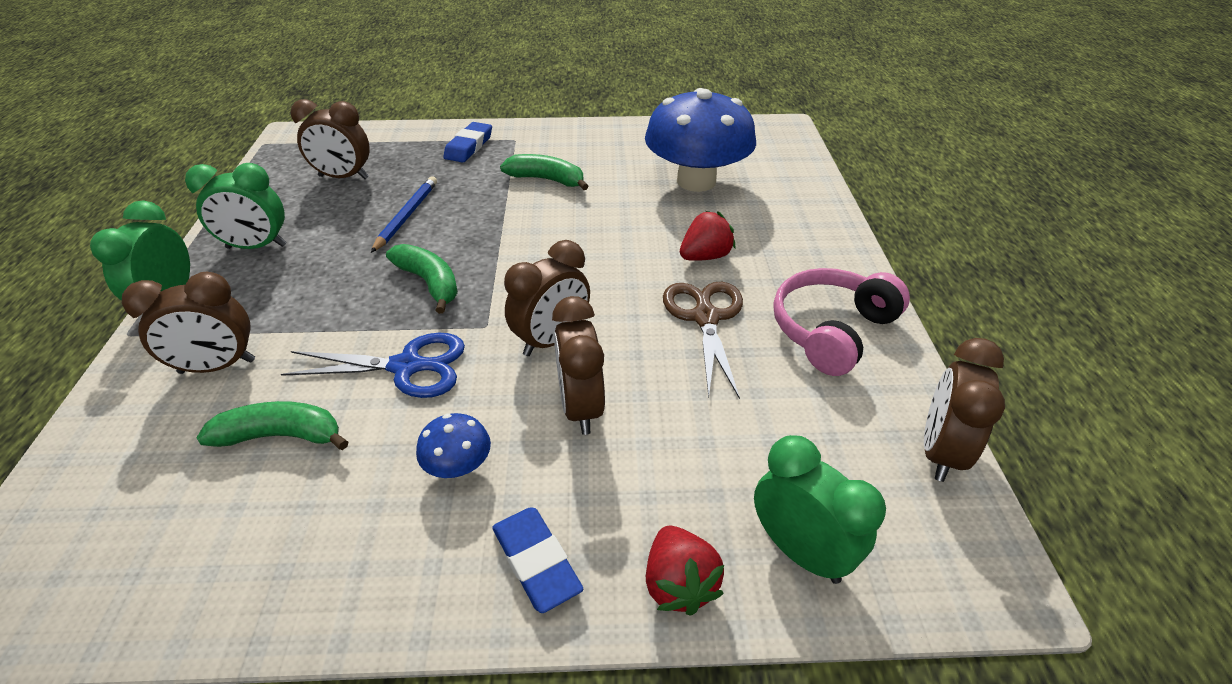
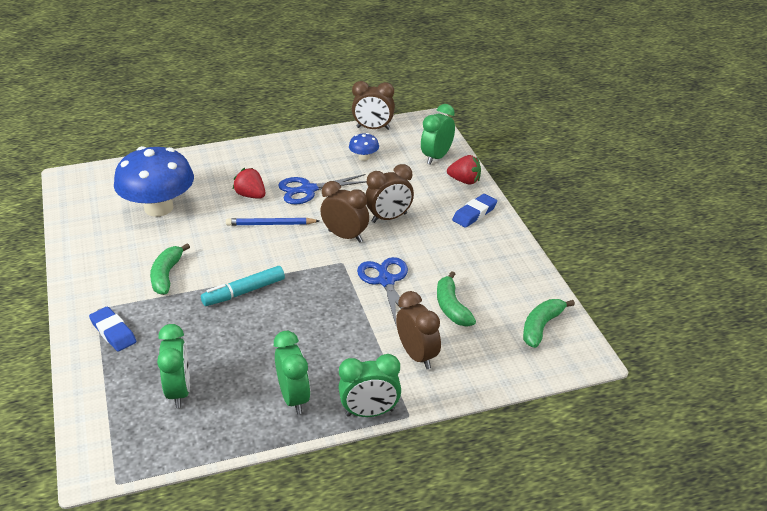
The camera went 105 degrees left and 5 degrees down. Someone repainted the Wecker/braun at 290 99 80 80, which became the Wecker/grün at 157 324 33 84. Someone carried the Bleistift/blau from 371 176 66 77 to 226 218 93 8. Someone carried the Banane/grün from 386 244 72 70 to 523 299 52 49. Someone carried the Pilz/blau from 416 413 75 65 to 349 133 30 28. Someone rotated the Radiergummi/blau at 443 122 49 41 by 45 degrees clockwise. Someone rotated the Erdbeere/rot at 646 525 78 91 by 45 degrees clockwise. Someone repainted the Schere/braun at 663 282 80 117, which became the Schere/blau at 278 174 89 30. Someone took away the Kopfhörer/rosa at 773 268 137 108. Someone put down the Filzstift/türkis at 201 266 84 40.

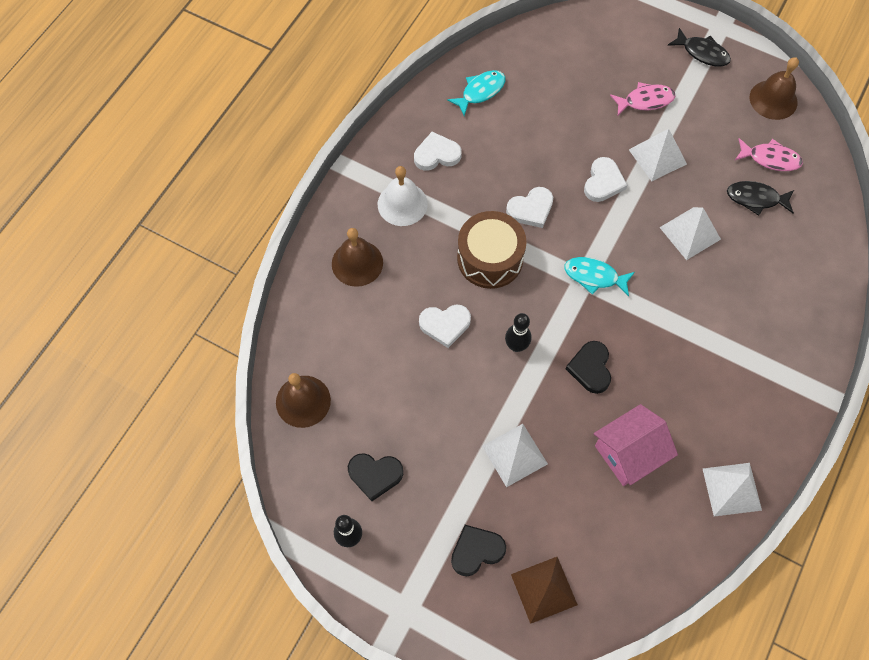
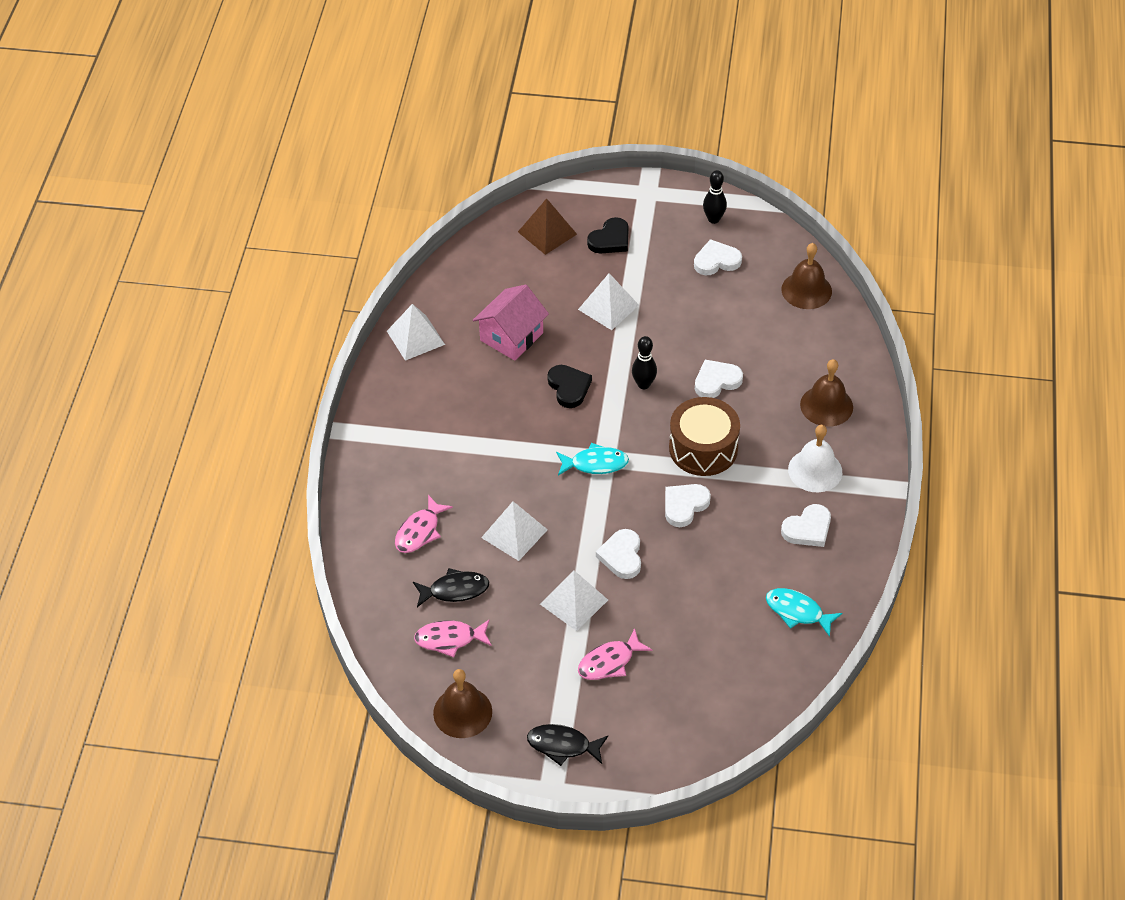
The camera went 160 degrees right and 15 degrees down. Someone repainted the Herz/schwarz at 348 453 55 48, which became the Herz/weiß at 694 239 48 36. Someone rotated the Fisch/türkis at 447 70 58 46 by 90 degrees clockwise. Someone put down the Fisch/rosa at 395 495 58 58.

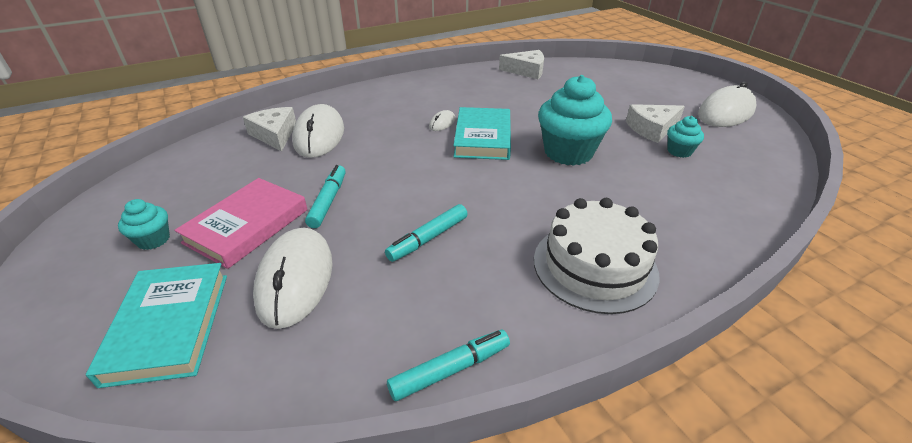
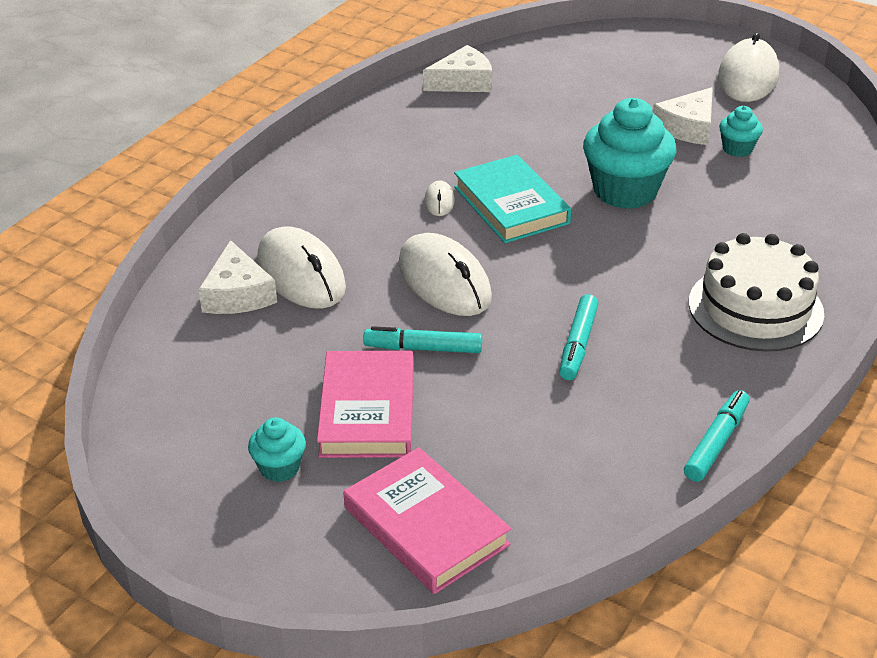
The camera went 30 degrees left and 0 degrees up. Someone repainted the Buch/türkis at 86 263 141 125, which became the Buch/rosa at 343 447 168 147. Someone rotated the Käse/weiß at 243 107 53 45 by 135 degrees counterclockwise. Someone carried the Computermaus/weiß from 253 227 80 102 to 398 233 94 83. Someone rotated the Filzstift/türkis at 305 165 41 63 by 60 degrees counterclockwise.

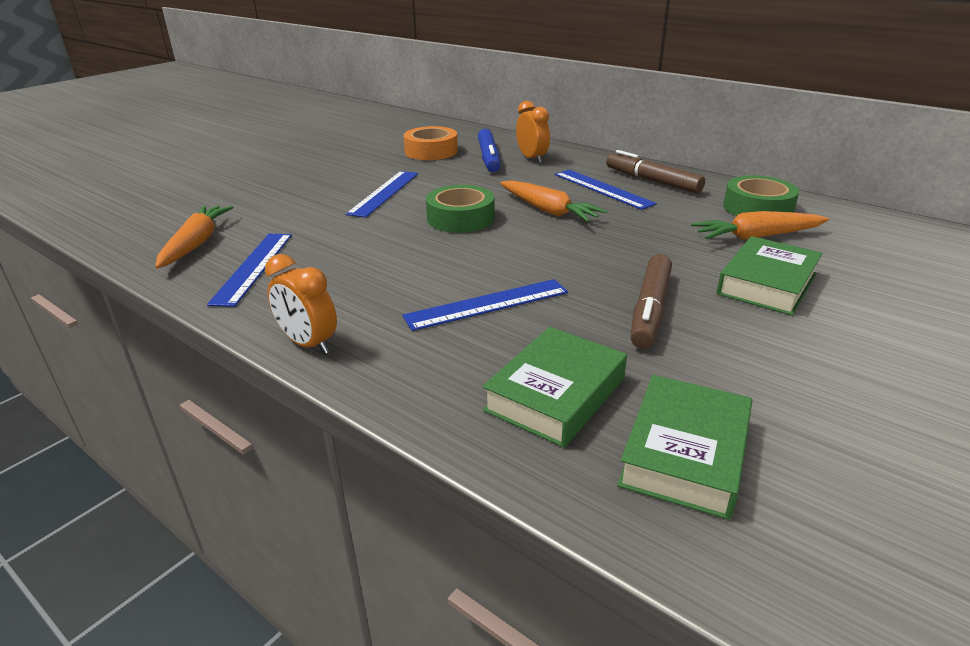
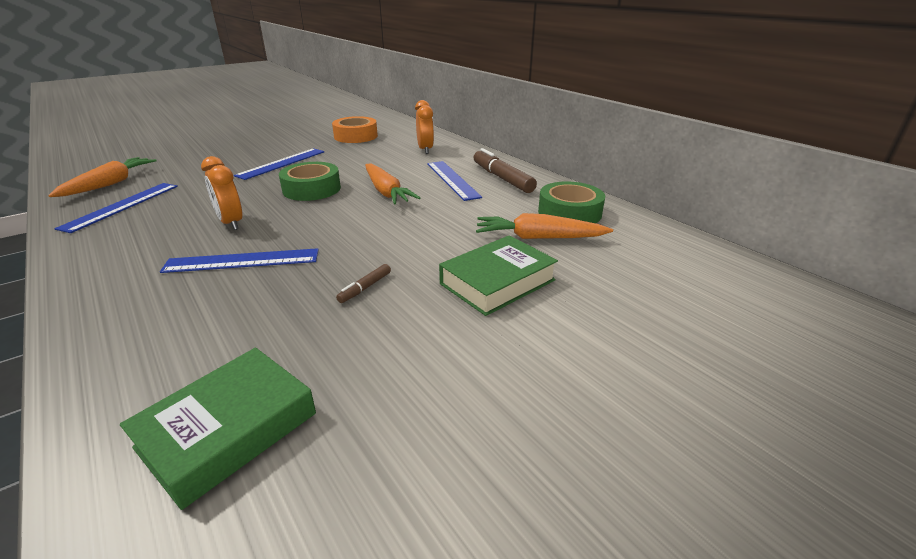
The camera went 15 degrees right and 0 degrees up. Someone carried the Wecker/orange from 265 254 72 100 to 201 156 41 74. Someone took away the Filzstift/blau at 478 129 23 43. Someone took away the Buch/grün at 482 327 145 121. Someone scaled the Filzstift/braun at 630 254 42 94 by 0.47.

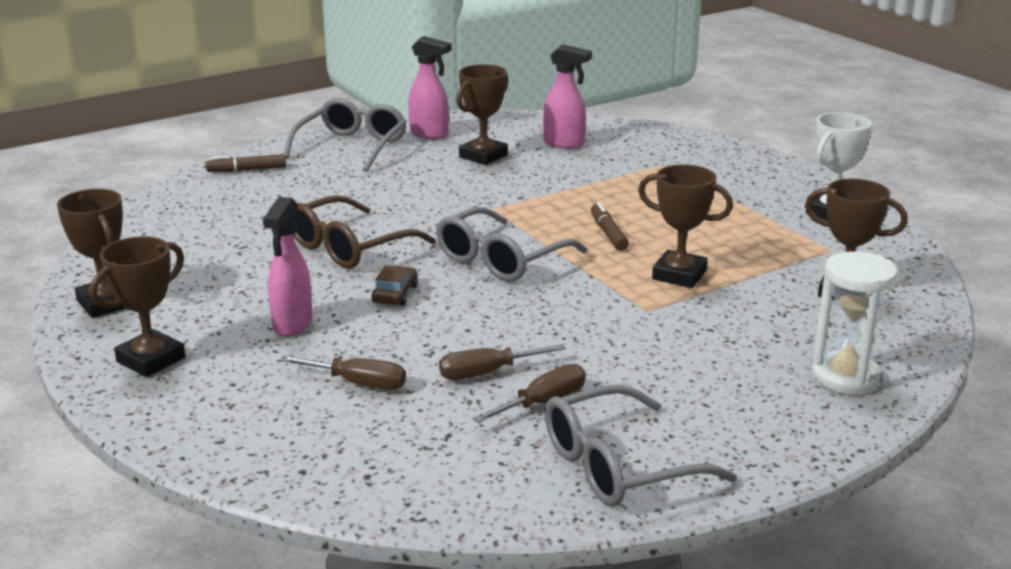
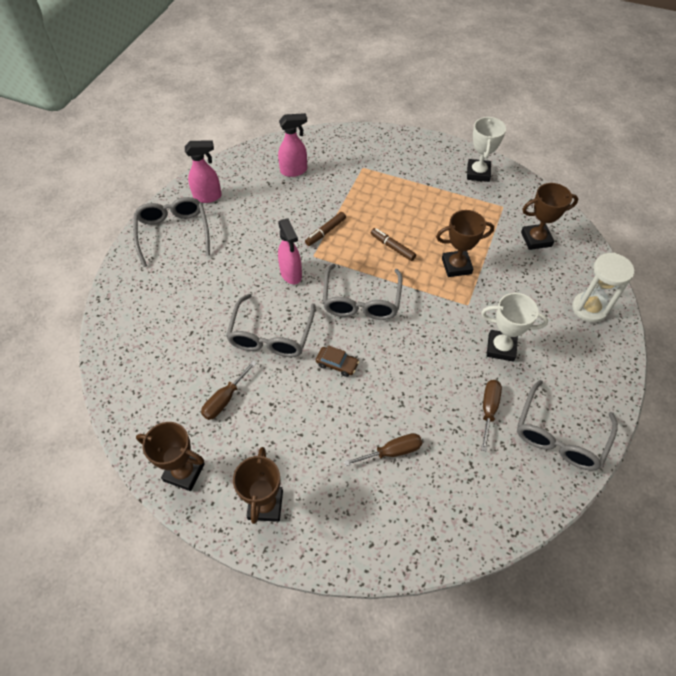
The camera went 35 degrees left and 30 degrees up. Someone carried the Filzstift/braun from 206 154 80 18 to 305 212 41 34. Someone carried the Sprühflasche/rosa from 263 197 49 139 to 278 218 24 66. Someone repainted the Brille/braun at 293 195 143 74, which became the Brille/grau at 226 294 89 63. Someone rotated the Auto/braun at 371 265 47 41 by 135 degrees clockwise. Someone carried the Schraubenzieher/braun from 439 344 127 36 to 201 361 56 59. Someone took away the Pokal/braun at 456 64 52 101. Someone put down the Pokal/weiß at 481 293 67 69.

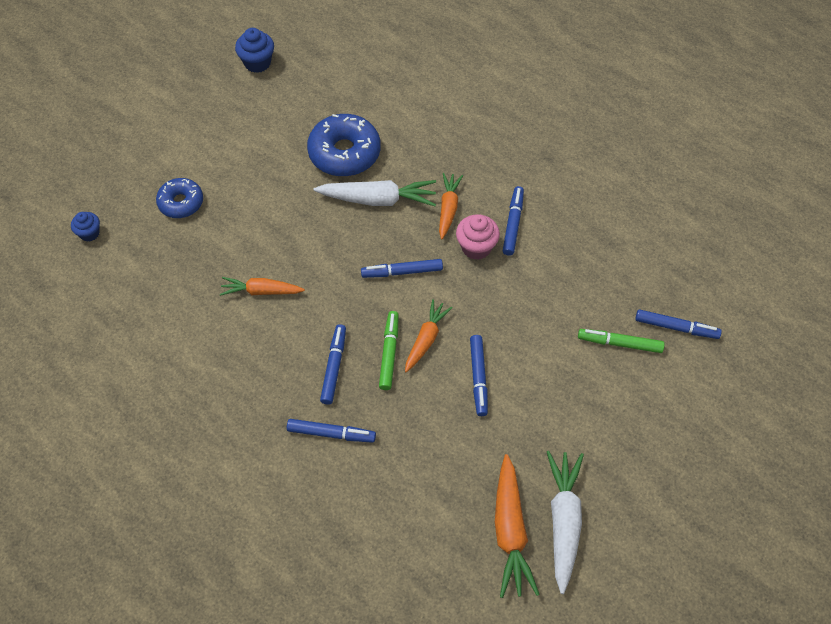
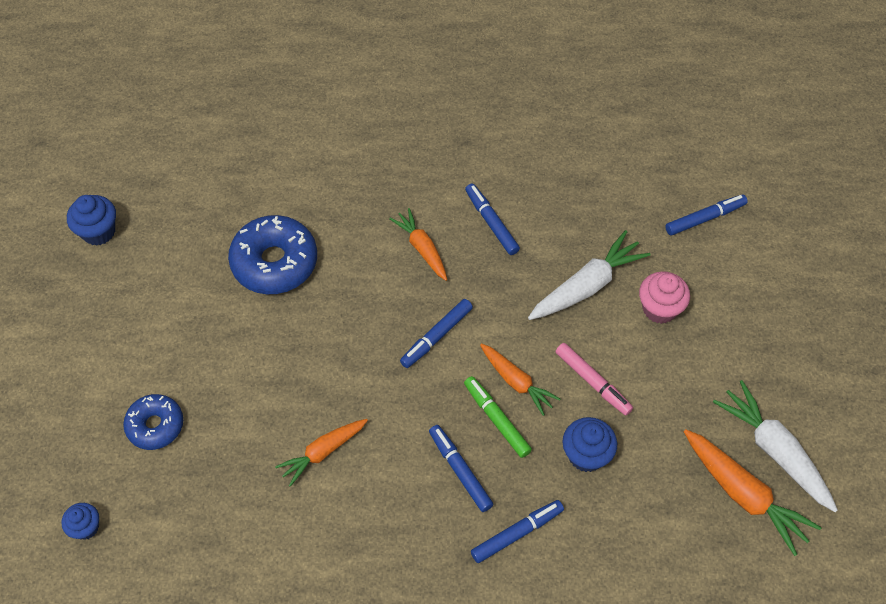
The camera went 40 degrees left and 0 degrees up. Someone carried the Karotte/weiß from 314 180 122 26 to 528 230 123 90. Someone rotated the Karotte/orange at 405 299 48 73 by 150 degrees clockwise. Someone carried the Muffin/rosa from 456 214 44 46 to 639 271 51 53. Someone repainted the Filzstift/blau at 470 335 18 81, which became the Filzstift/rosa at 555 343 78 73. Someone took away the Filzstift/grün at 578 329 87 24. Someone put down the Muffin/blau at 562 417 55 55.

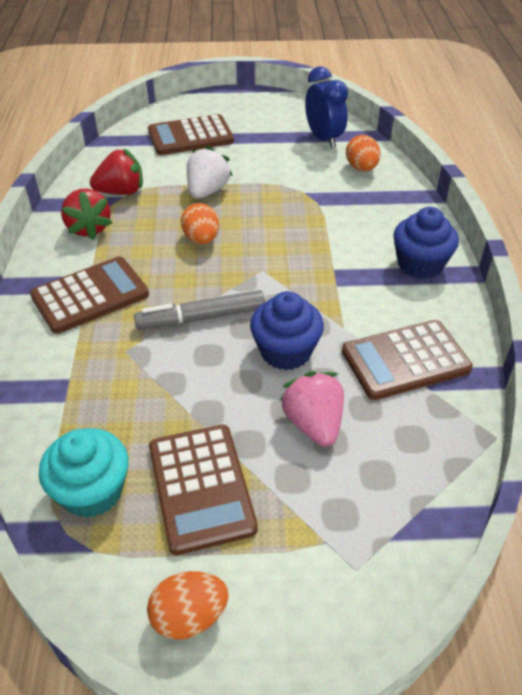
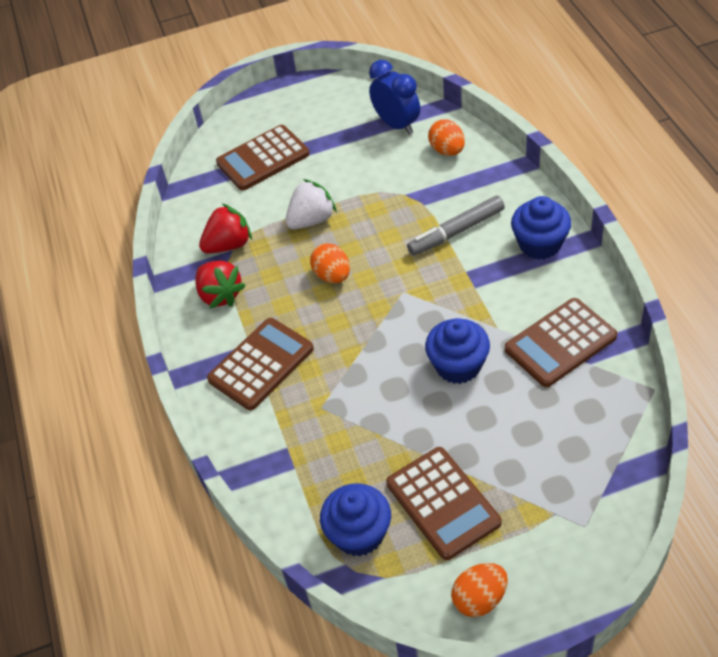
The camera went 10 degrees left and 5 degrees up. Someone repainted the Muffin/türkis at 39 428 89 90, which became the Muffin/blau at 320 483 71 73. Someone carried the Filzstift/grau from 134 290 131 40 to 407 196 98 60. Someone rotated the Erdbeere/weiß at 187 146 46 53 by 45 degrees clockwise. Someone took away the Erdbeere/rosa at 280 371 64 76.

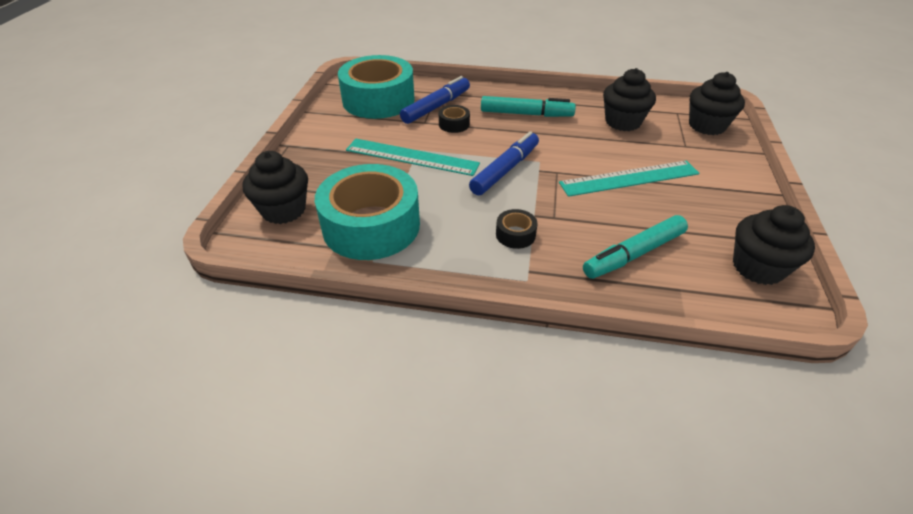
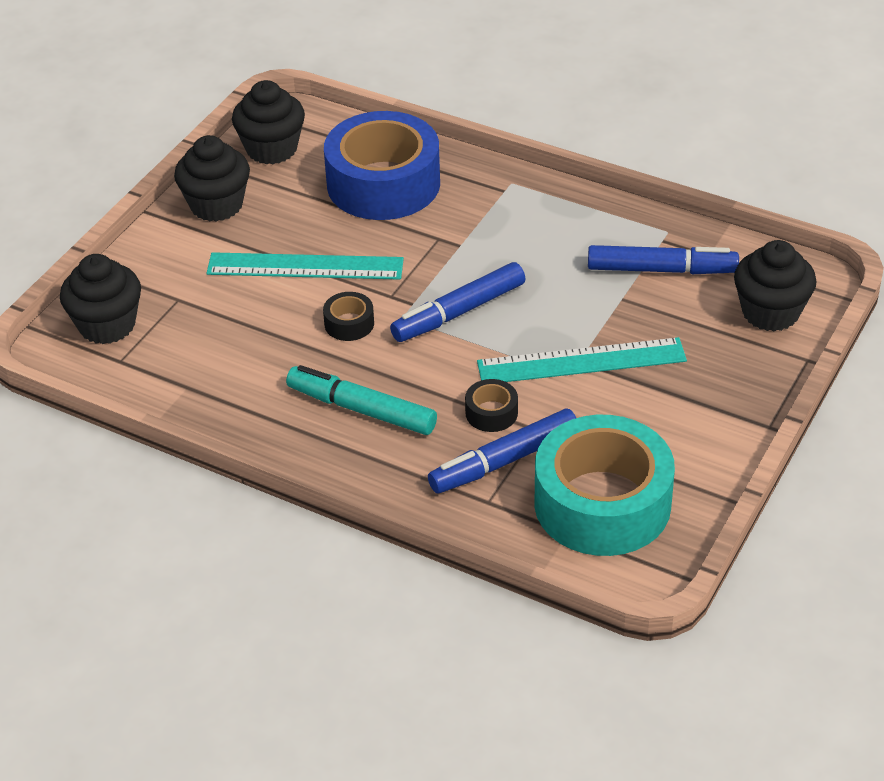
The camera went 160 degrees left and 0 degrees up. Someone swapped the Klebeband/türkis at 315 164 105 96 for the Filzstift/blau at 588 245 151 29. Someone rotated the Lineal/türkis at 346 139 134 37 by 45 degrees counterclockwise. Someone carried the Klebeband/schwarz from 496 209 42 40 to 323 292 51 49. Someone swapped the Filzstift/türkis at 583 215 105 64 for the Klebeband/blau at 324 111 116 109. Someone carried the Muffin/schwarz from 603 68 53 63 to 174 135 76 87.

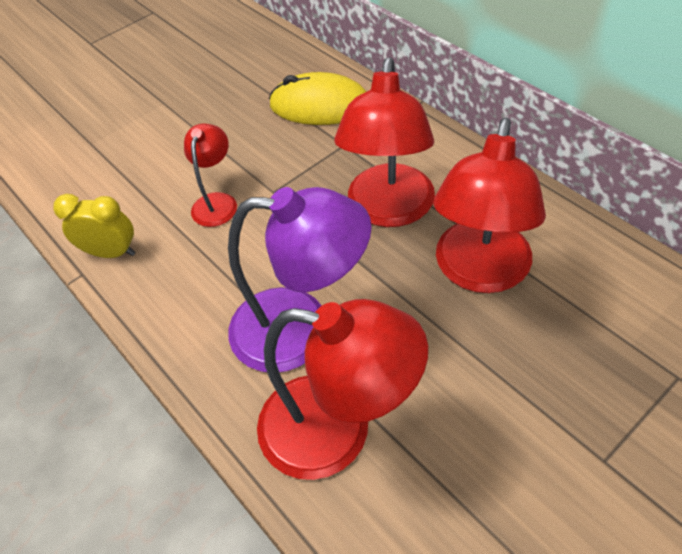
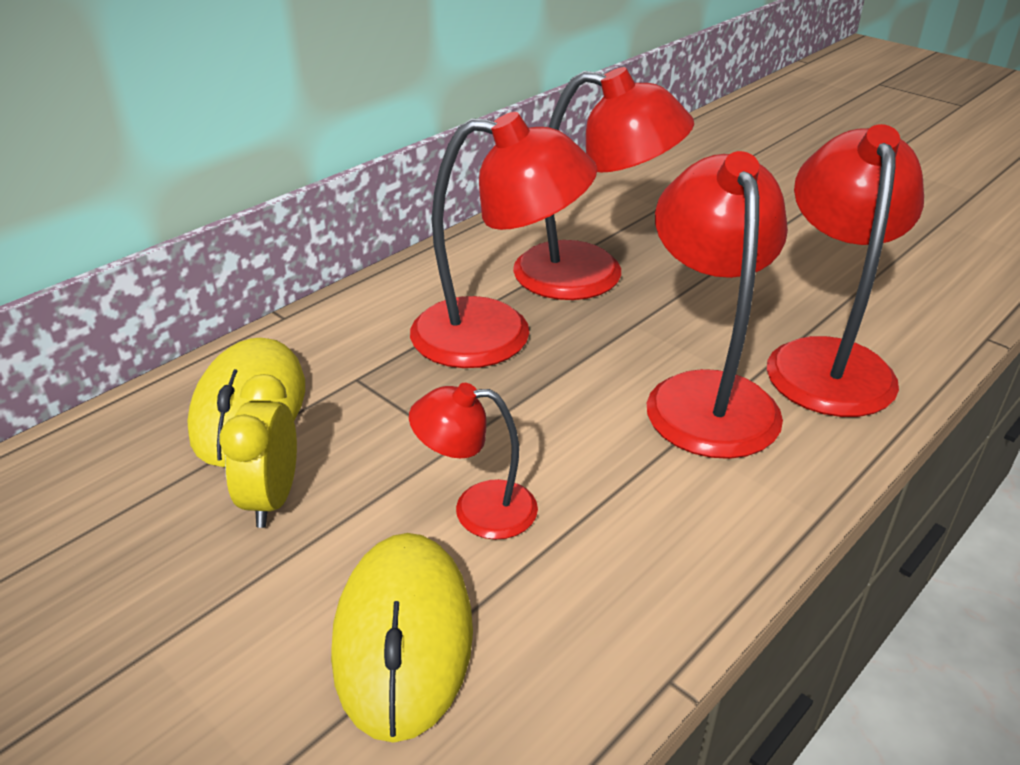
The camera went 100 degrees left and 15 degrees down. Someone carried the Wecker/gelb from 53 194 82 64 to 219 374 78 154. Someone repainted the Lampe/lila at 228 187 144 185, which became the Lampe/rot at 647 151 141 308. Someone put down the Computermaus/gelb at 331 533 142 210.

